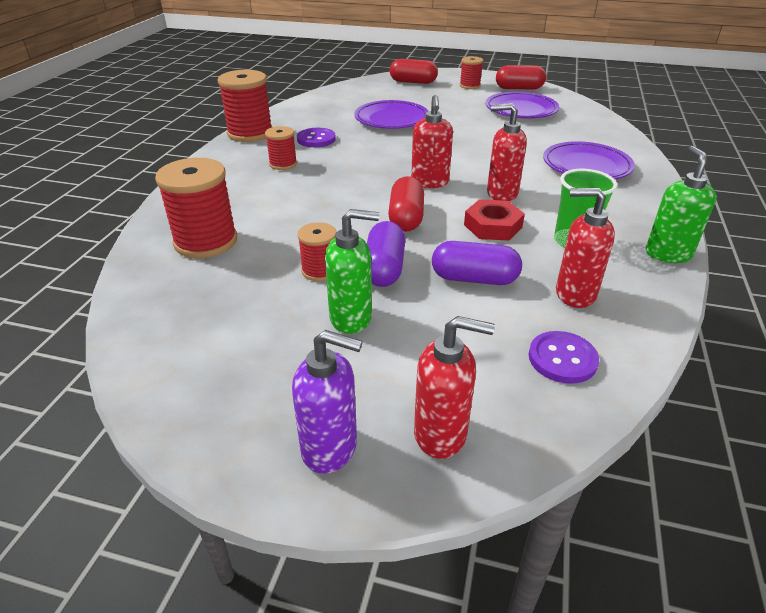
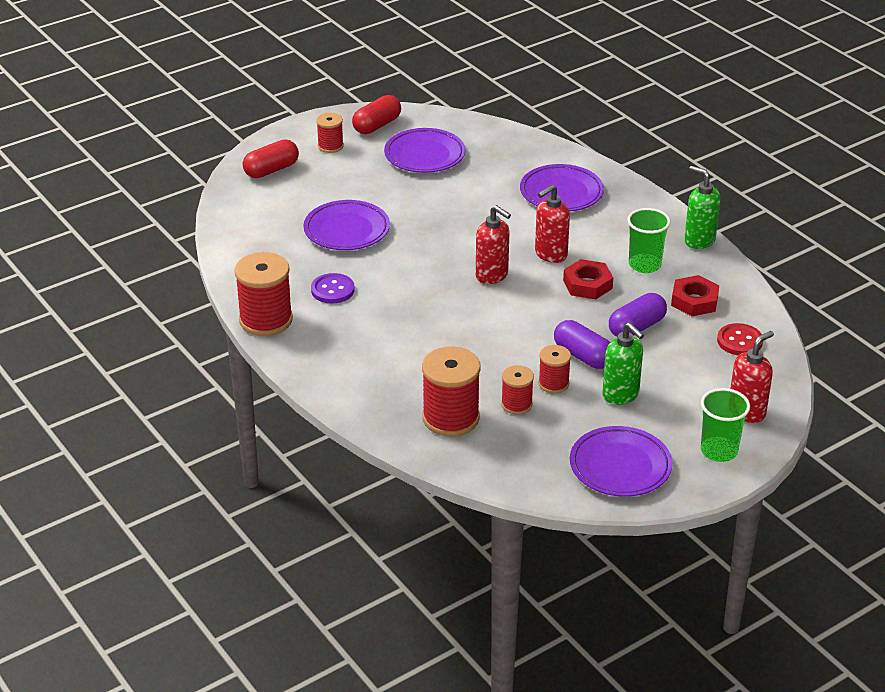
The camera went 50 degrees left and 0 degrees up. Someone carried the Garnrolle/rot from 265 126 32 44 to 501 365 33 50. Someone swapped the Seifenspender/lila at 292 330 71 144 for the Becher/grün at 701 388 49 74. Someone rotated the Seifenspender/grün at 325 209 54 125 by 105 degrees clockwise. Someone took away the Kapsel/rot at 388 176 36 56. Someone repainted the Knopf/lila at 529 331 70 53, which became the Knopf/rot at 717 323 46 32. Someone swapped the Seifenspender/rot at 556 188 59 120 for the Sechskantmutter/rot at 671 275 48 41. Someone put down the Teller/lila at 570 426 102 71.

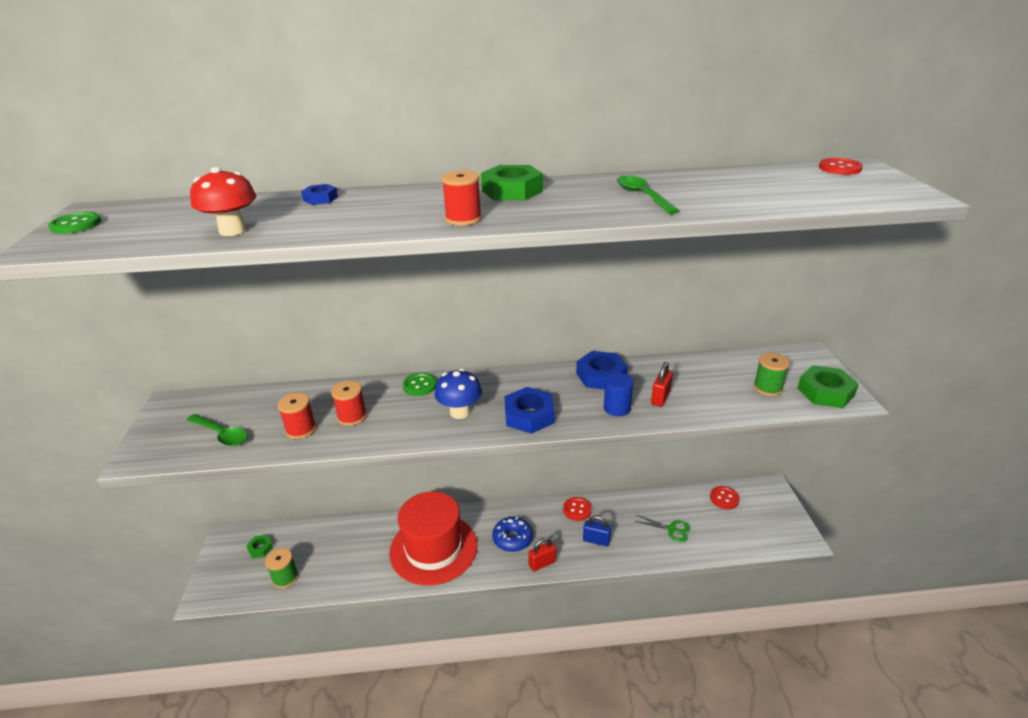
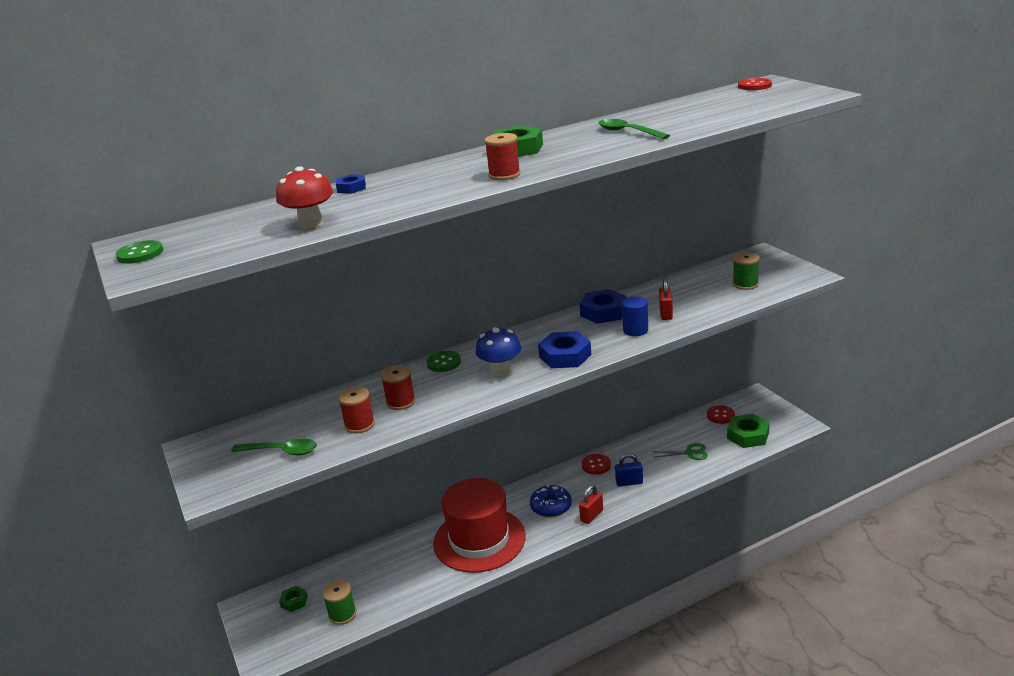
The camera went 20 degrees left and 5 degrees down. Someone carried the Sechskantmutter/grün from 797 365 62 43 to 727 414 43 34.

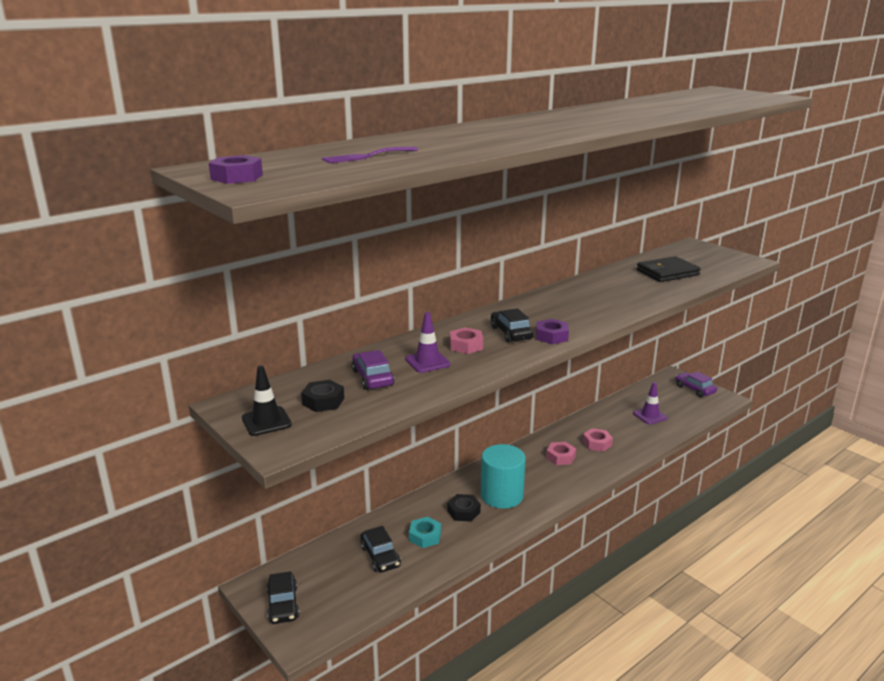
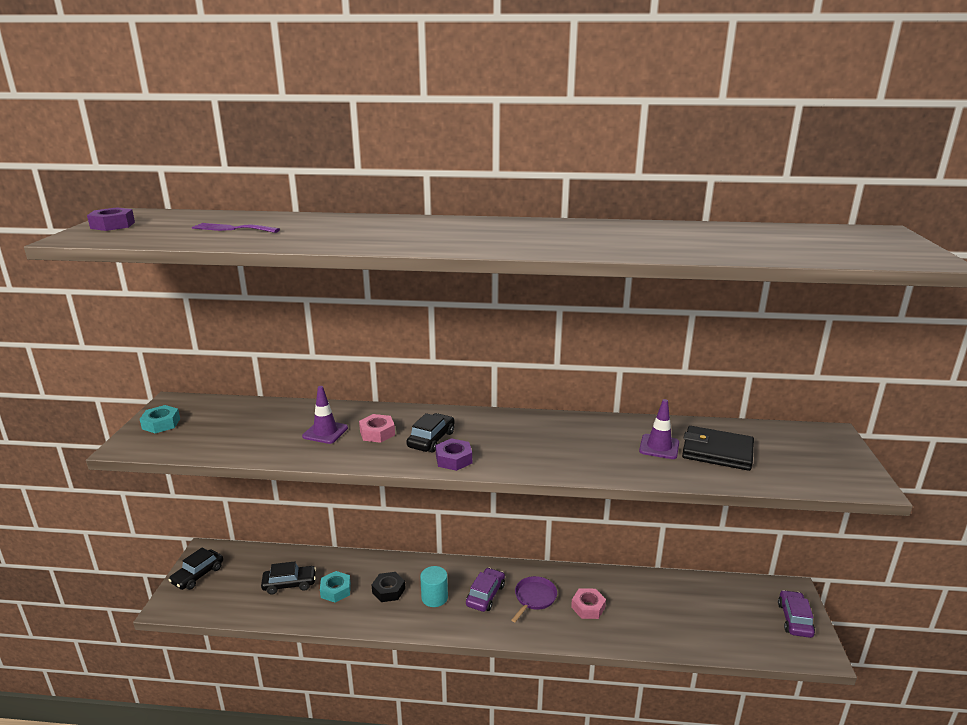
The camera went 45 degrees right and 0 degrees up. Someone swapped the Leitkegel/schwarz at 242 366 50 70 for the Sechskantmutter/türkis at 140 405 40 28. Someone took away the Sechskantmutter/schwarz at 301 380 43 32. Someone carried the Auto/lila from 352 350 42 40 to 466 568 39 44. Someone rotated the Auto/schwarz at 360 526 41 46 by 120 degrees counterclockwise. Someone scaled the Vollzylinder/türkis at 481 444 45 65 by 0.60. Someone swapped the Sechskantmutter/rosa at 546 442 30 23 for the Pfanne/lila at 512 576 45 46. Someone carried the Leitkegel/lila from 633 382 35 43 to 639 399 40 60.

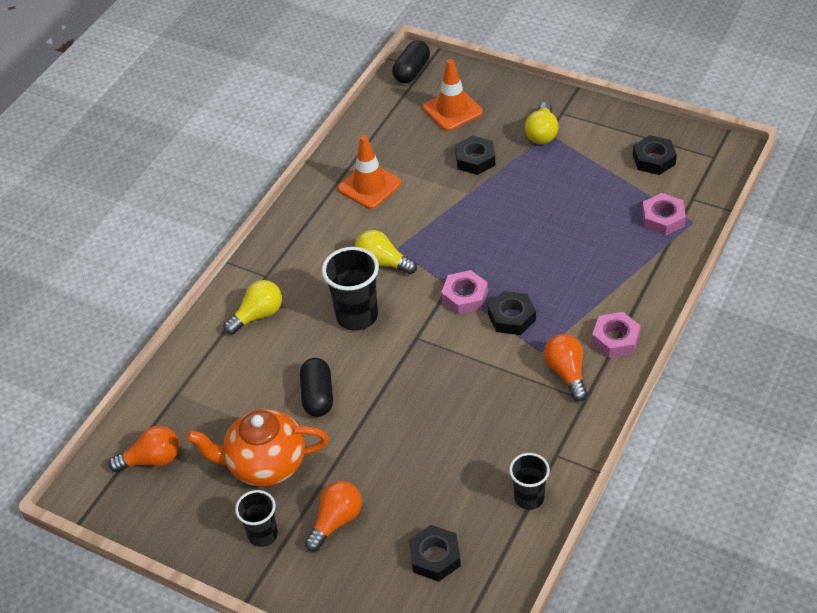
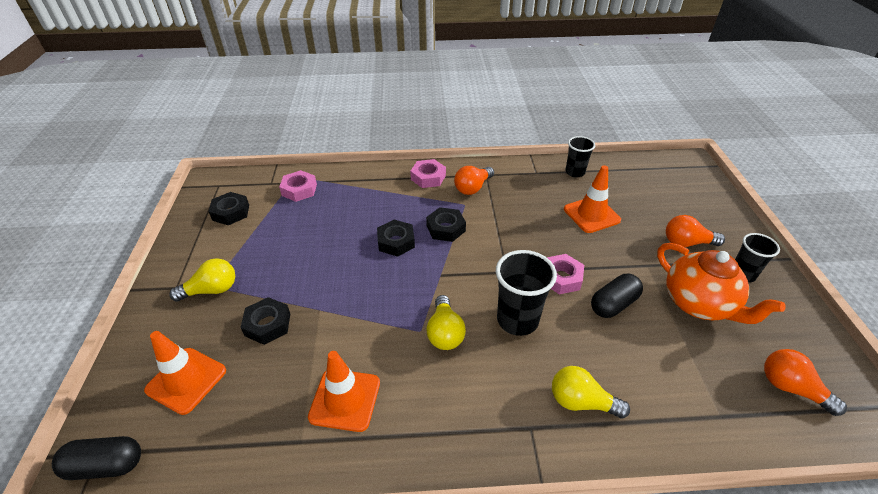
The camera went 125 degrees left and 5 degrees down. Someone carried the Sechskantmutter/schwarz from 409 525 52 57 to 377 220 38 37. Someone carried the Sechskantmutter/rosa from 441 270 47 45 to 547 254 37 40. Someone put down the Leitkegel/orange at 564 165 57 68.

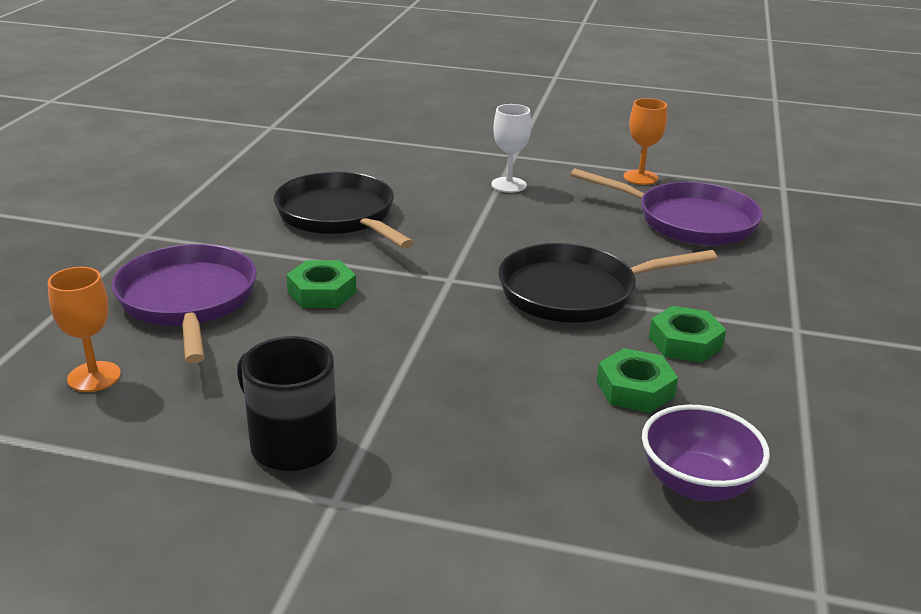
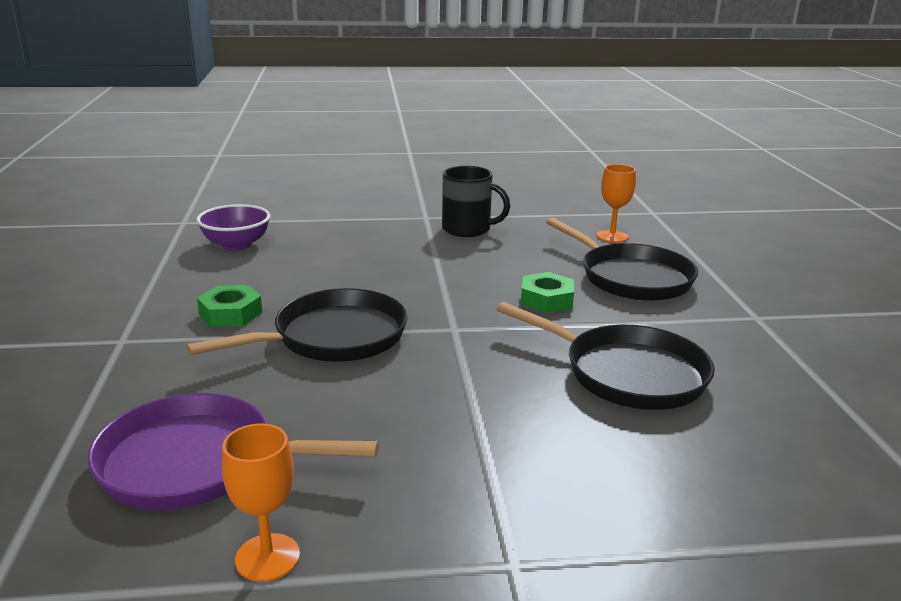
The camera went 160 degrees right and 5 degrees down. Someone repainted the Pfanne/lila at 112 244 145 120, which became the Pfanne/schwarz at 546 218 152 83. Someone took away the Kelch/weiß at 491 104 40 89. Someone took away the Sechskantmutter/grün at 597 348 81 65.

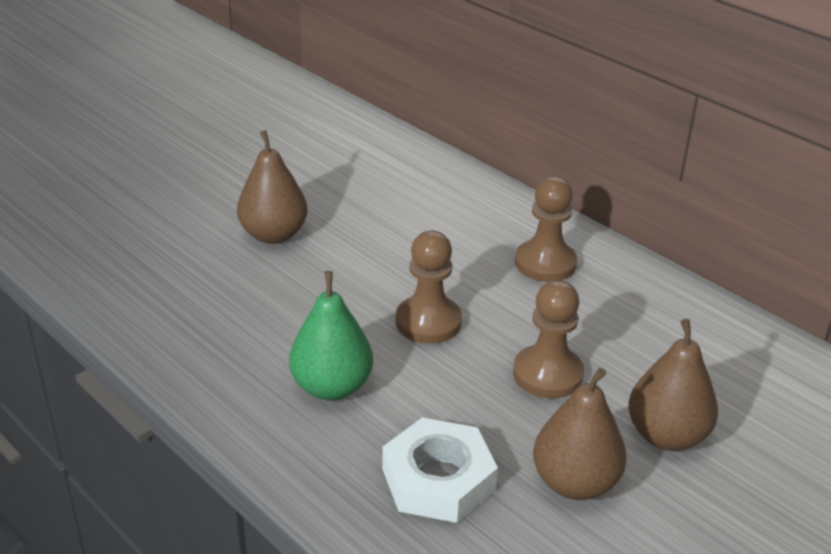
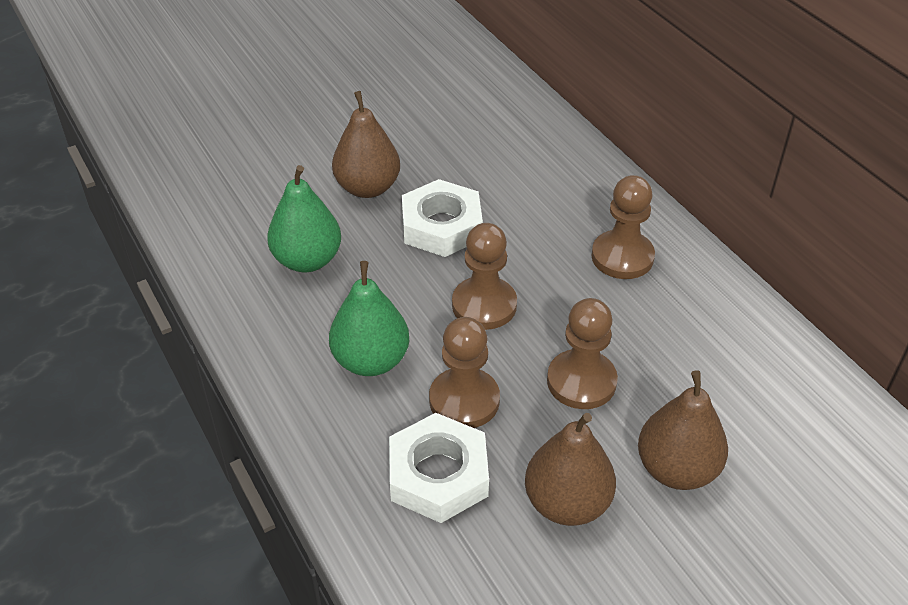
The camera went 15 degrees right and 10 degrees up. Someone put down the Birne/grün at 267 165 74 107. Someone put down the Sechskantmutter/weiß at 402 179 81 78. Someone put down the Bauer/braun at 429 317 71 111.

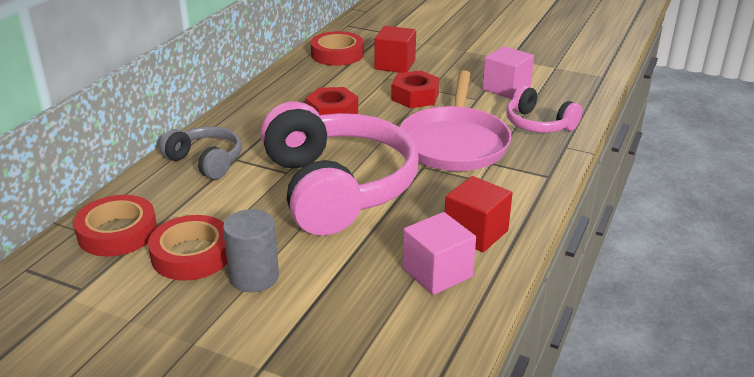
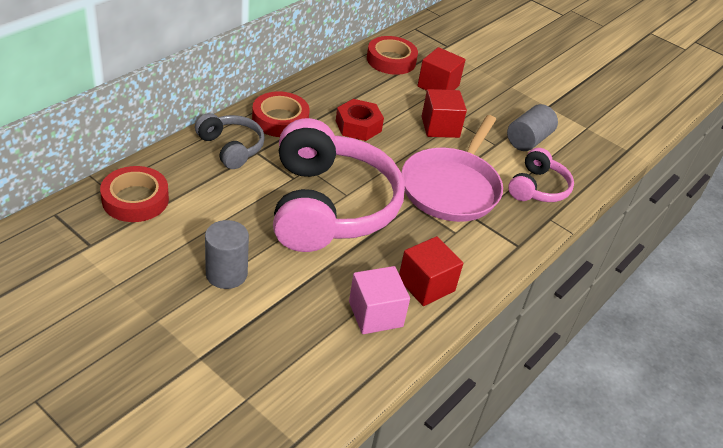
The camera went 10 degrees right and 10 degrees up. Someone carried the Klebeband/rot from 148 215 79 66 to 252 91 58 46. Someone swapped the Sechskantmutter/rot at 391 70 49 38 for the Kubus/rot at 422 89 45 49. Someone swapped the Kubus/rosa at 482 46 52 53 for the Vollzylinder/grau at 507 104 51 47. Someone rotated the Kopfhörer/rosa at 506 85 77 48 by 120 degrees counterclockwise.

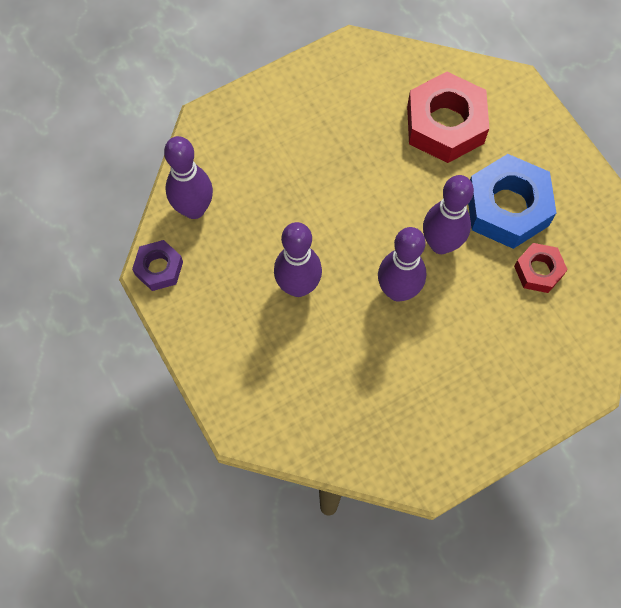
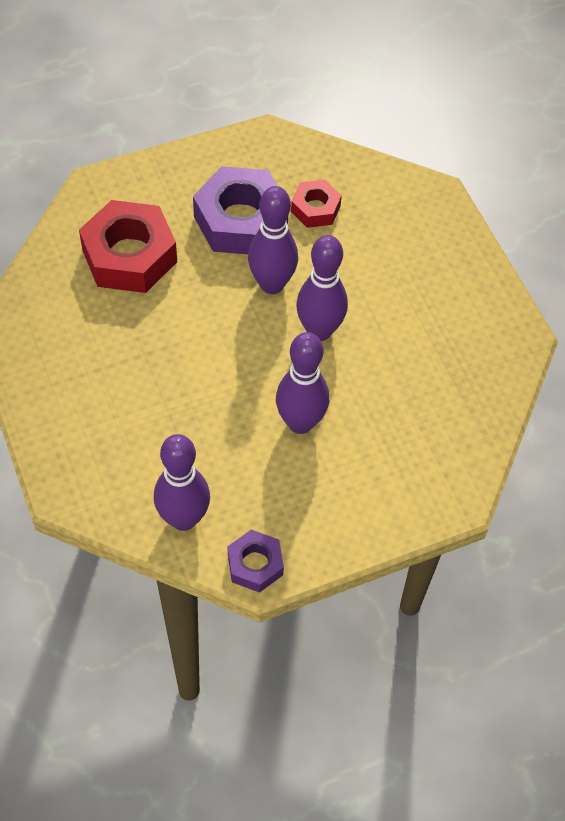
The camera went 85 degrees left and 10 degrees down. Someone repainted the Sechskantmutter/blau at 468 154 89 95, which became the Sechskantmutter/lila at 193 166 95 88.

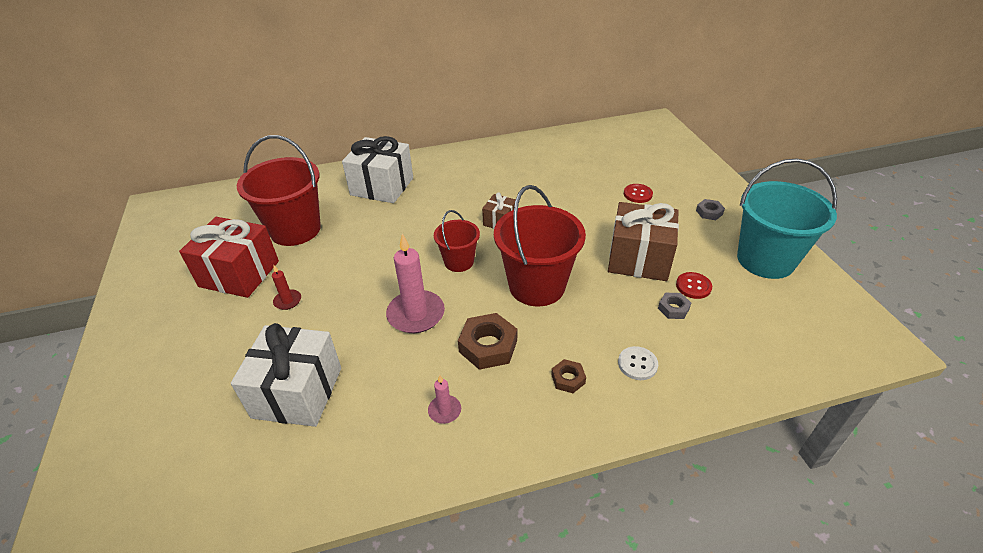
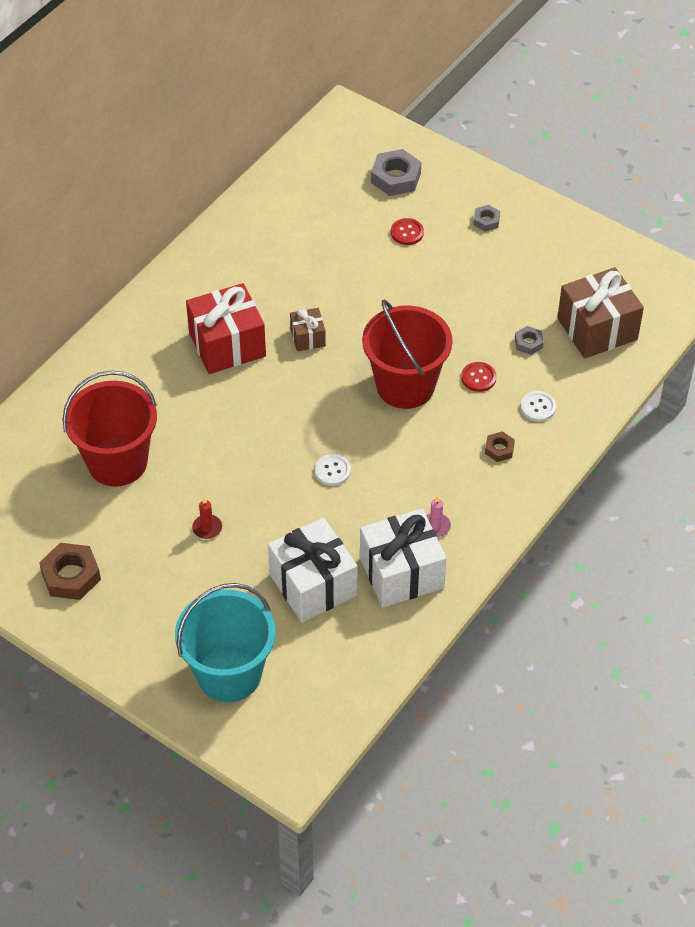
The camera went 40 degrees left and 10 degrees up. Someone carried the Geschenk/rot from 179 217 100 81 to 186 283 80 91. Someone carried the Geschenk/weiß from 342 136 71 67 to 360 509 87 98. Someone swapped the Kerze/rosa at 386 234 59 99 for the Knopf/weiß at 315 454 36 32. Someone took away the Eimer/rot at 434 210 46 62. Someone carried the Sechskantmutter/braun from 458 313 59 57 to 39 543 62 57. Someone carried the Geschenk/braun from 608 202 71 79 to 557 267 87 91. Someone carried the Knopf/rot from 676 272 36 27 to 461 362 36 30. Someone carried the Eimer/türkis from 737 158 100 121 to 175 583 101 119. Someone put down the Sechskantmutter/grau at 371 149 50 47.

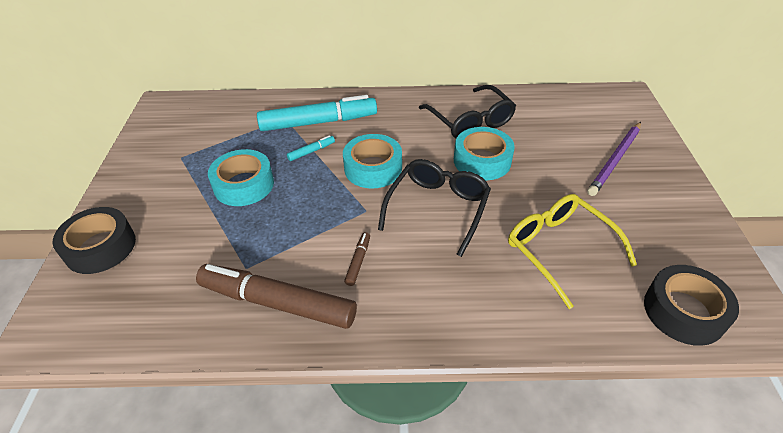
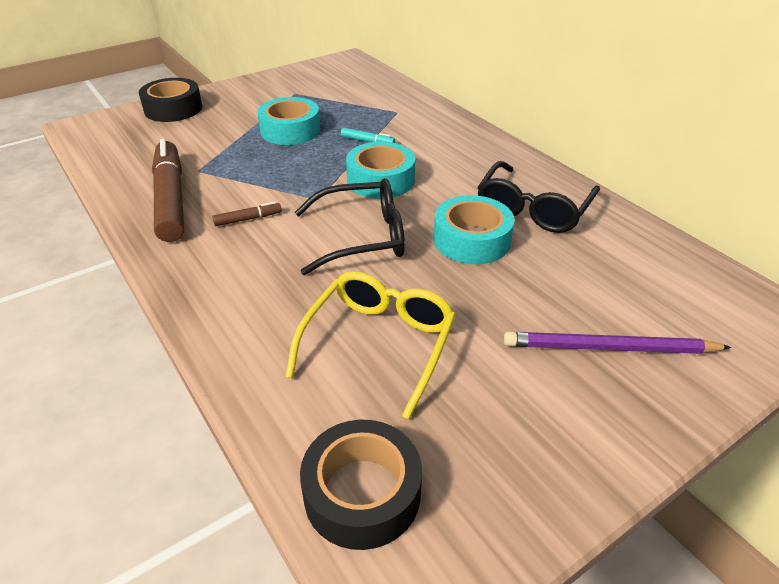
The camera went 55 degrees right and 5 degrees down. Someone took away the Filzstift/türkis at 257 95 120 36.

